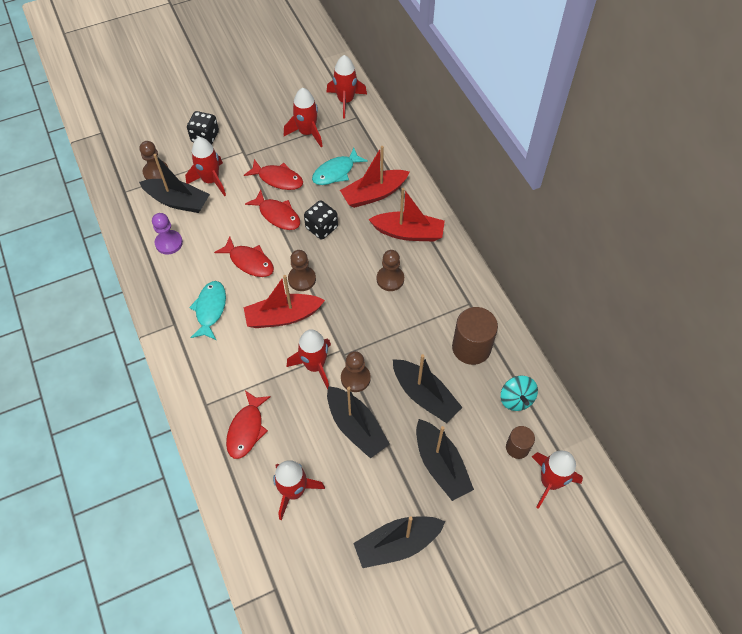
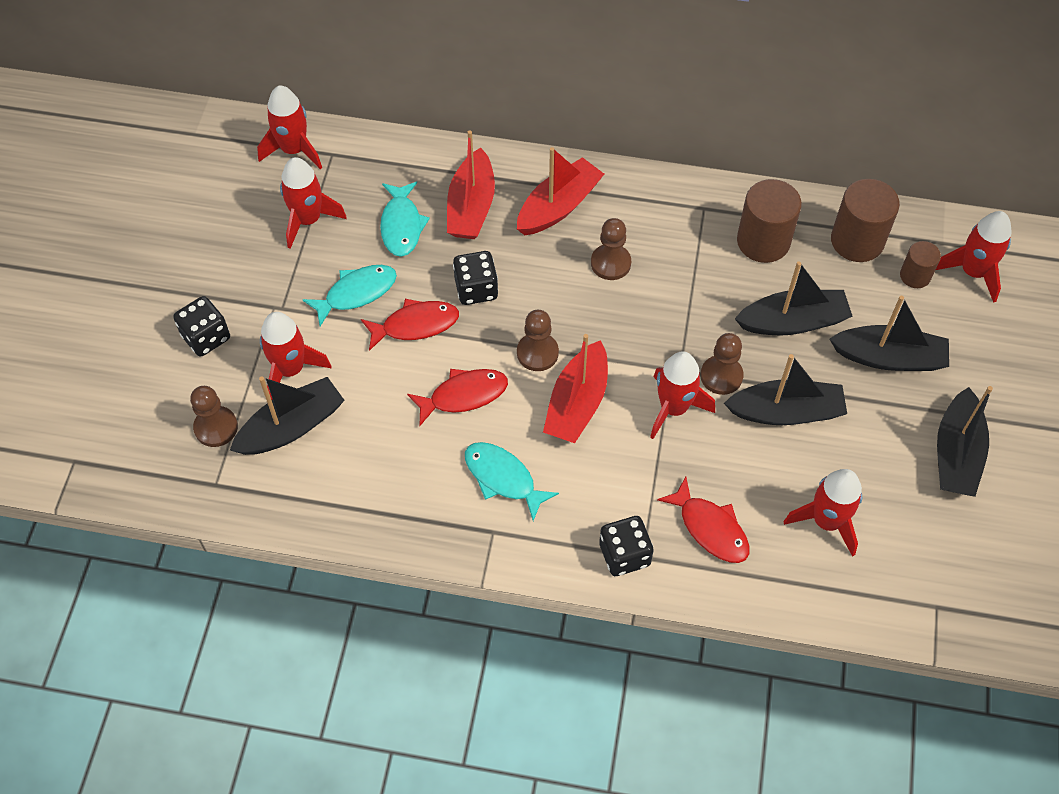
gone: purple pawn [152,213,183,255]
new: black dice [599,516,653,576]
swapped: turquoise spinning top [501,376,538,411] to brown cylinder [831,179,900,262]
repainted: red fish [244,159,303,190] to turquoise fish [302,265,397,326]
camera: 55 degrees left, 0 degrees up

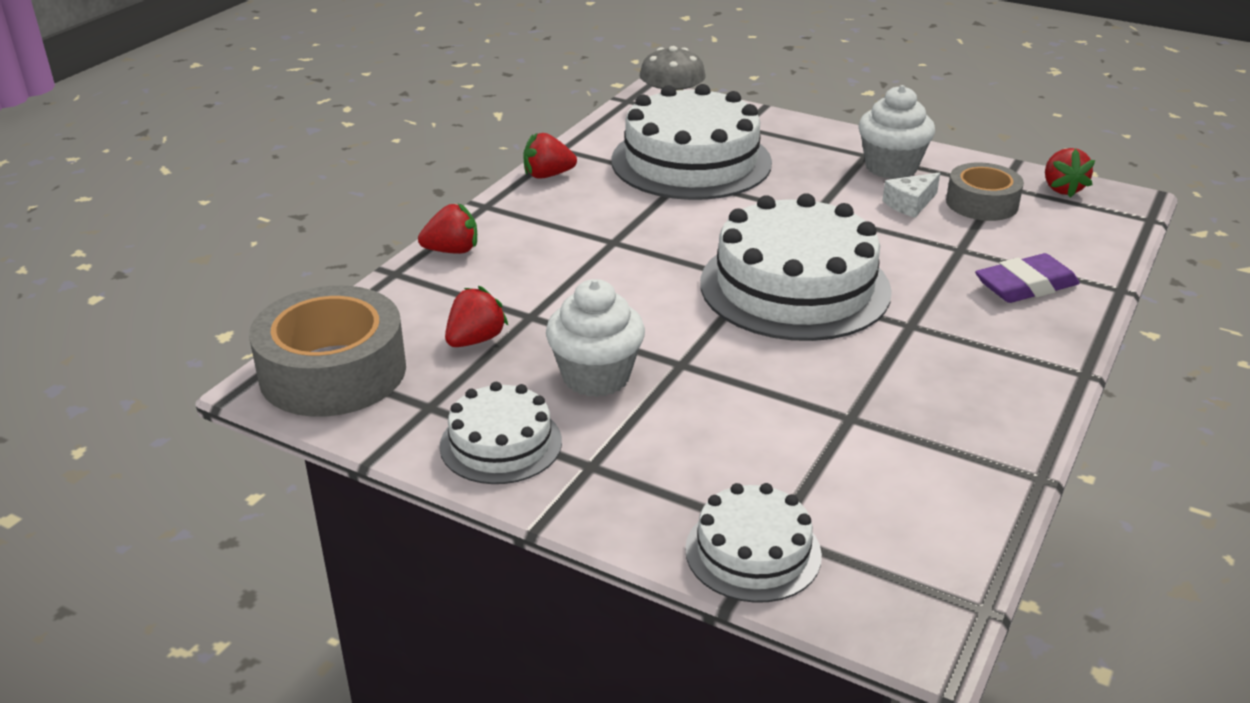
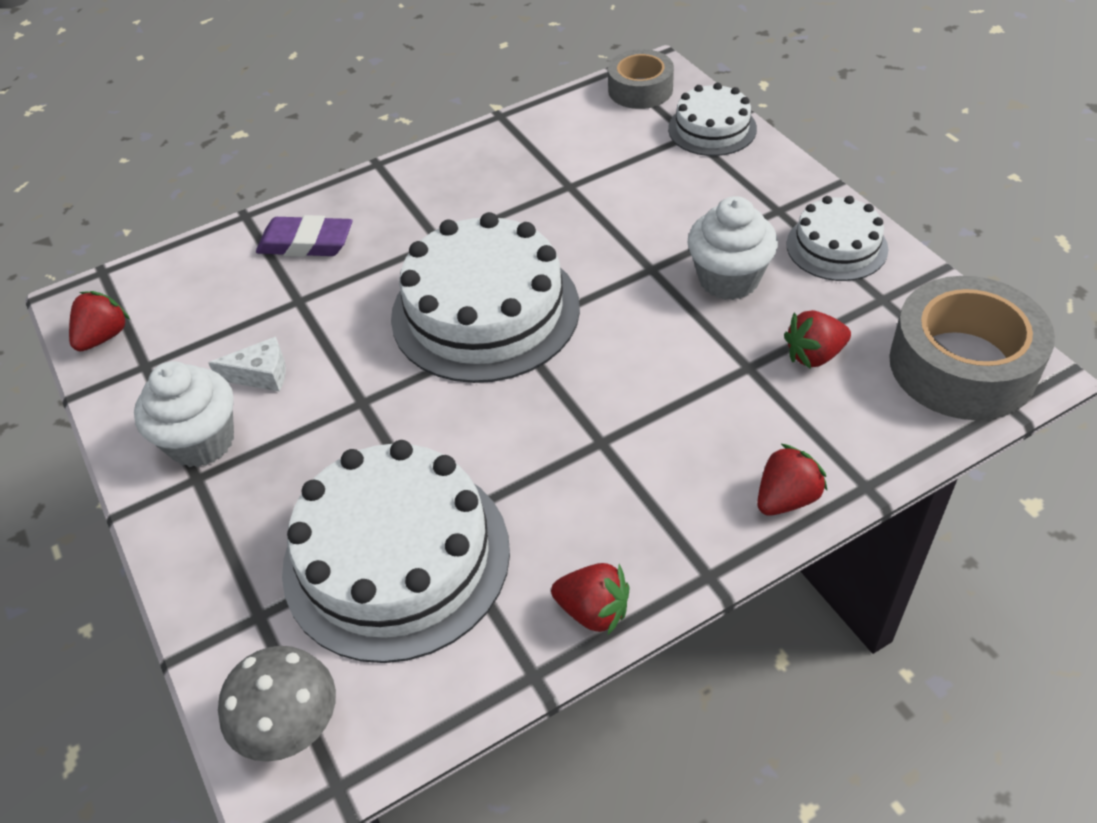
shifted: grey tape [946,163,1024,221] to [608,49,674,109]
rotated: red strawberry [418,204,477,254] = [757,443,827,516] 120 degrees clockwise
camera: 145 degrees left, 15 degrees up

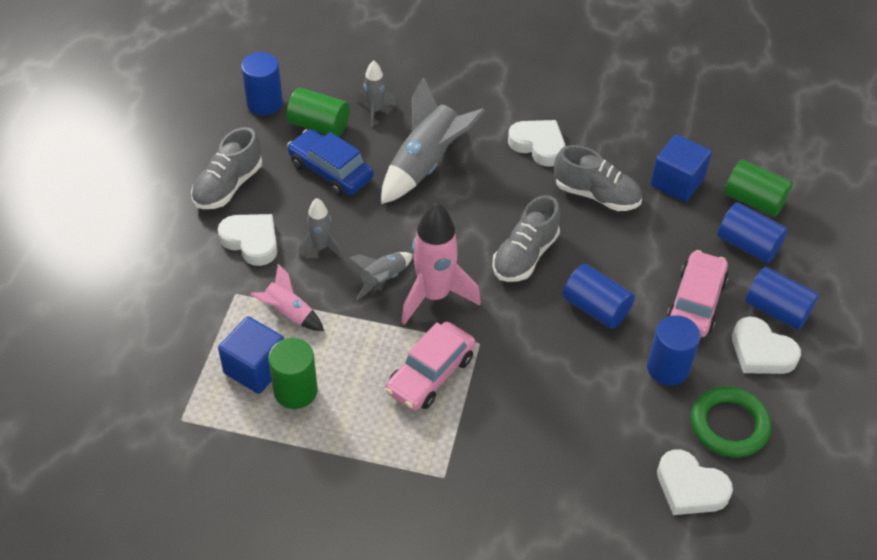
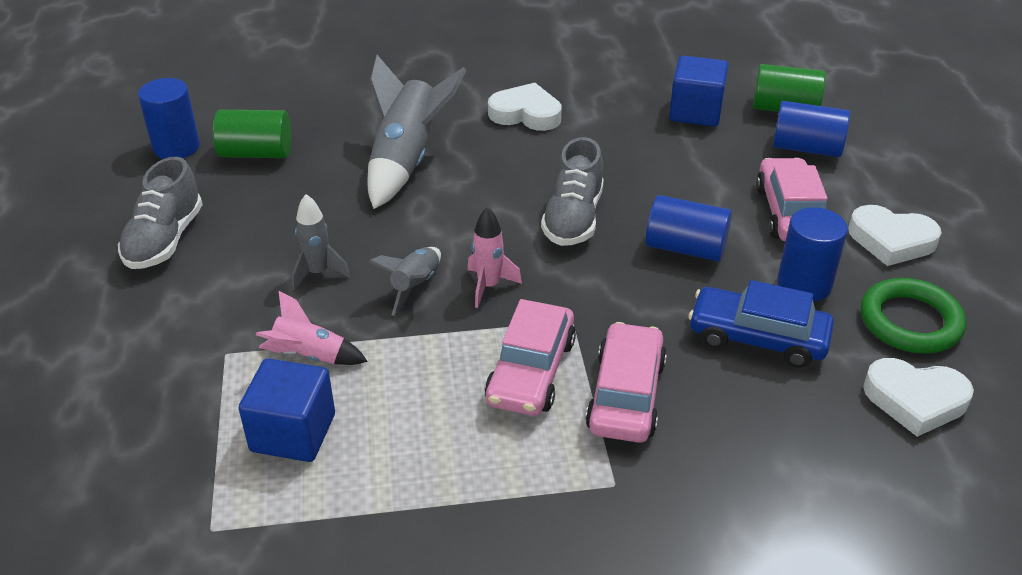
gone: grey rocket [358,60,396,127]; grey shoe [554,145,642,211]; white heart [218,214,277,266]; blue cylinder [745,267,819,330]; green cylinder [268,338,318,409]
new: pink car [585,322,667,443]
shifted: blue car [287,129,374,196] to [688,280,834,368]
scaled: pink rocket [401,203,481,325] = [467,207,522,308] x0.54
camera: 20 degrees left, 10 degrees down

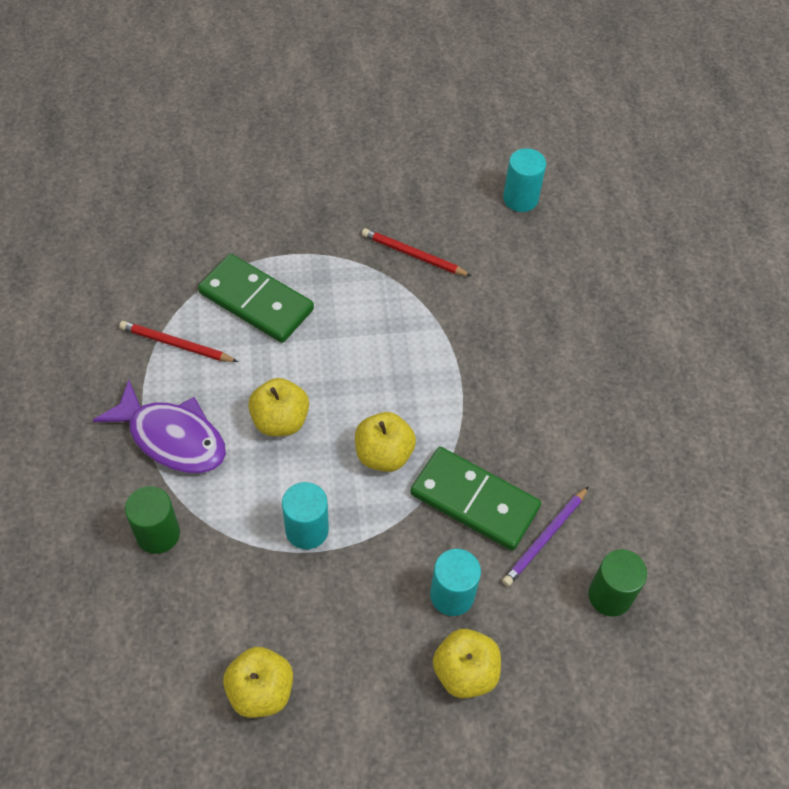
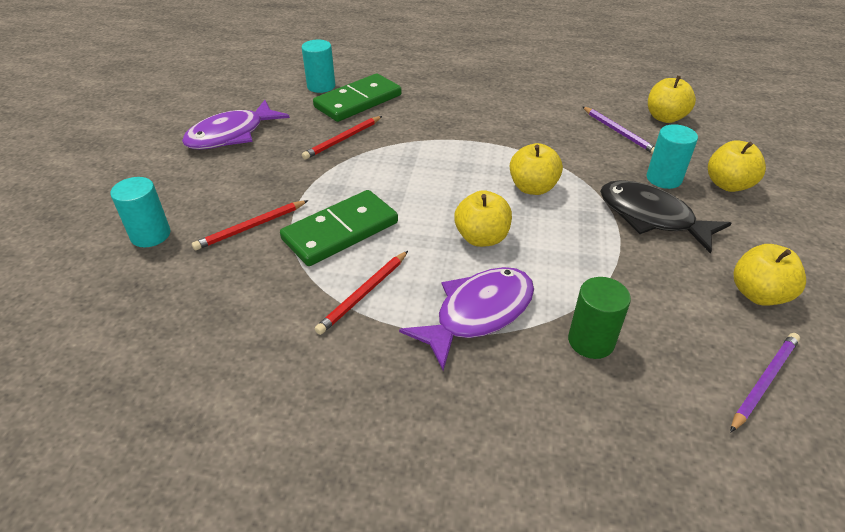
new: purple fish [182,100,290,150]; black fish [600,180,731,254]; red pencil [192,200,308,250]; purple pencil [730,333,800,433]
shifted: green domino [410,447,541,551] to [313,73,402,122]; turquoise cylinder [282,482,329,549] to [110,177,170,247]
swapped: green cylinder [588,550,647,616] to yellow apple [648,76,696,123]
camera: 70 degrees left, 15 degrees down

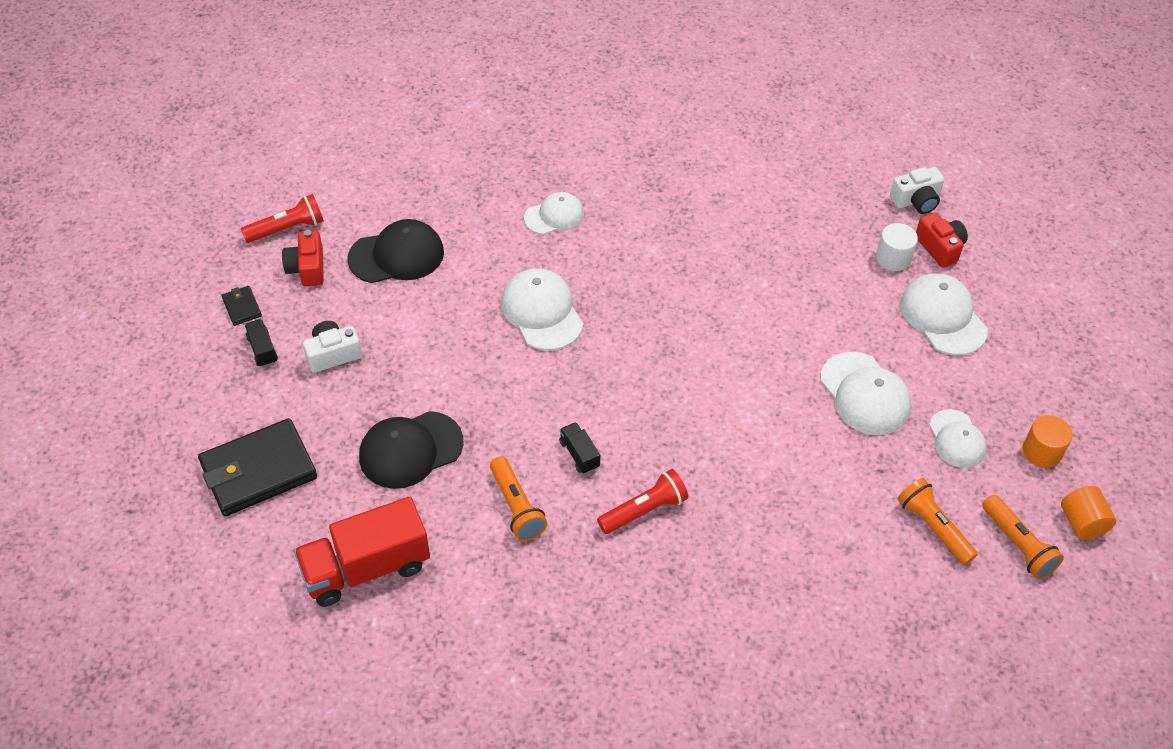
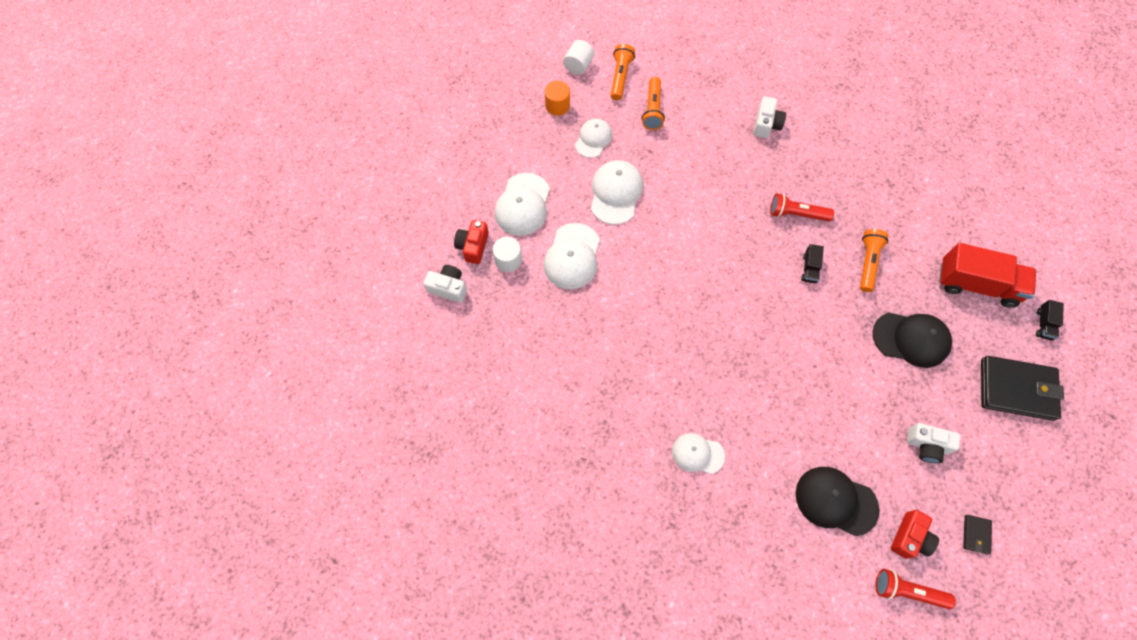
new: white camera [754,96,786,138]
shifted: white cap [501,268,584,350] to [544,223,600,290]; black truck [245,319,278,367] to [1036,300,1064,340]
repainted: orange cylinder [1061,486,1116,540] to white cylinder [563,40,594,75]
camera: 140 degrees left, 15 degrees up

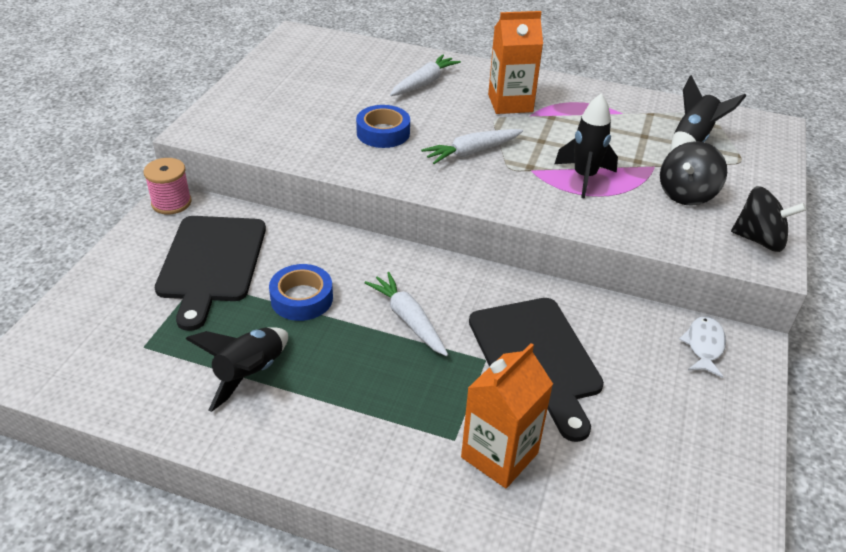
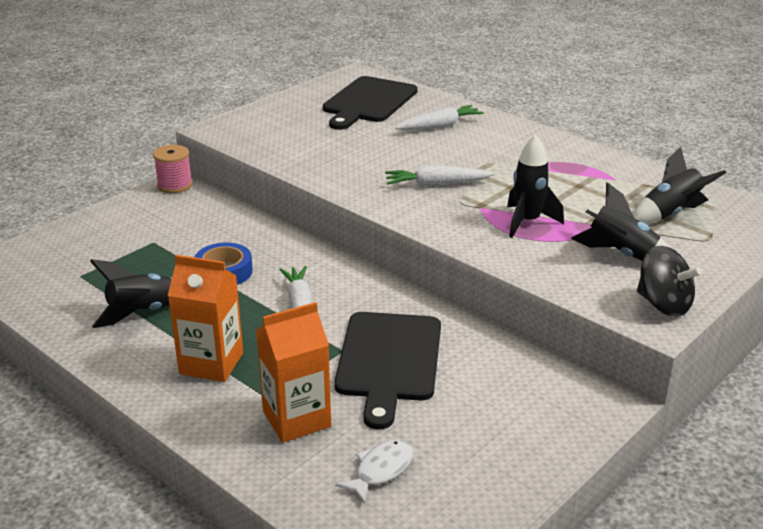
gone: blue tape [356,105,410,148]
shifted: orange carton [488,11,543,114] to [168,255,243,382]; black cutting board [155,216,266,331] to [323,76,418,130]; white fish [679,316,726,378] to [335,440,413,504]
swapped: black spinning top [660,141,727,206] to black rocket [571,182,670,261]
camera: 25 degrees right, 10 degrees down

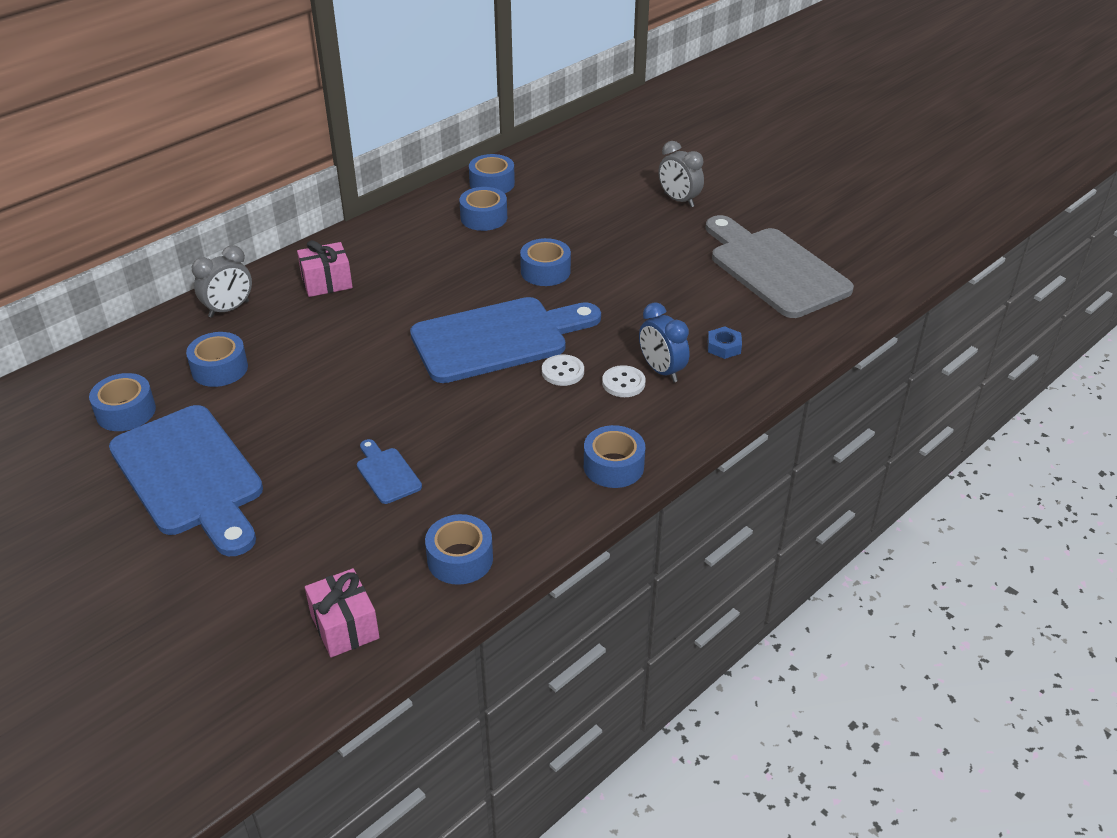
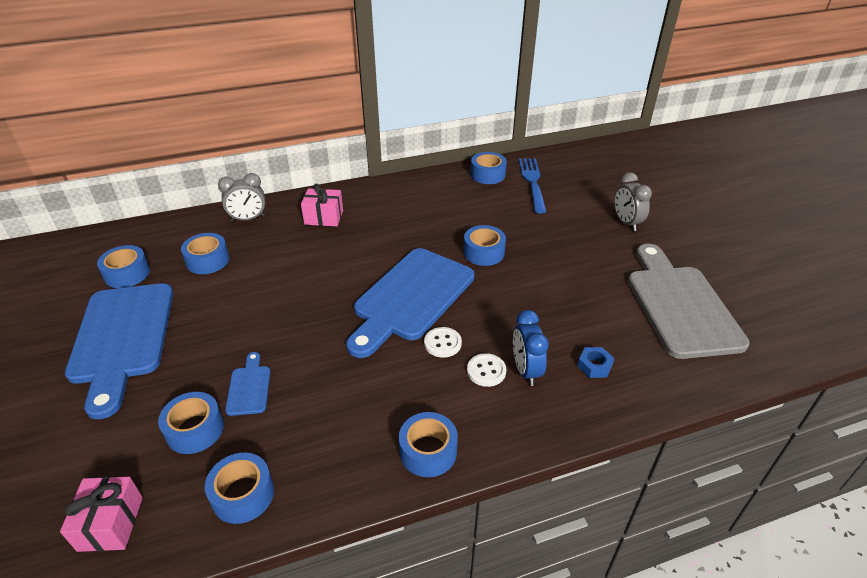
new: blue fork [519,159,547,213]
shifted: blue tape [459,187,507,231] to [158,392,224,454]
rotated: blue cutting board [410,297,601,383] = [346,248,474,358] 120 degrees clockwise
camera: 25 degrees right, 0 degrees up

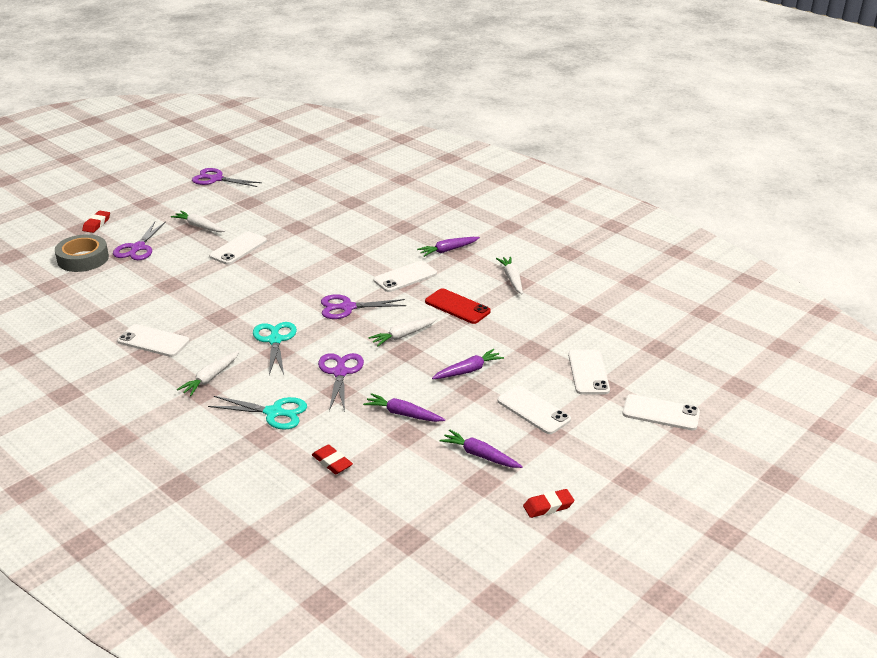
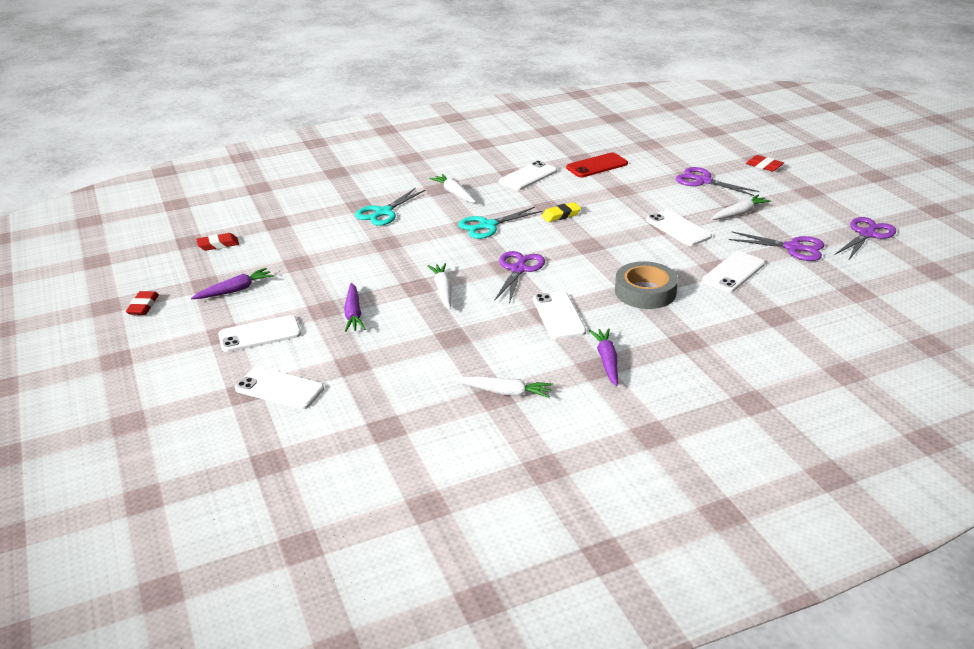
gone: purple carrot [363,393,445,422]
new: yellow eraser [542,202,581,222]
shifted: grey tape [55,234,109,272] to [615,261,678,309]; red phone [425,288,491,324] to [566,152,628,177]; purple scissors [318,353,364,412] to [729,232,824,261]; white phone [623,394,700,430] to [702,251,765,292]; red eraser [312,445,353,474] to [196,233,239,251]
rotated: turquoise scissors [253,322,297,375] = [458,207,542,239] 135 degrees clockwise
camera: 115 degrees right, 0 degrees up

